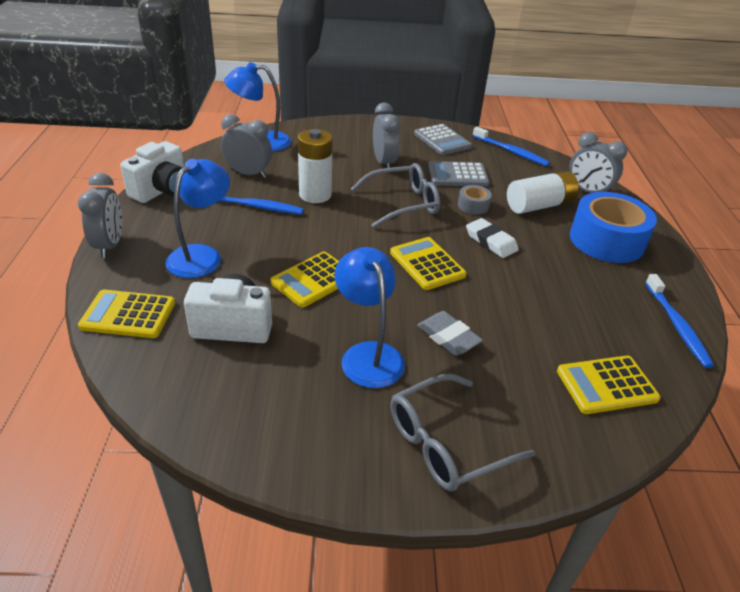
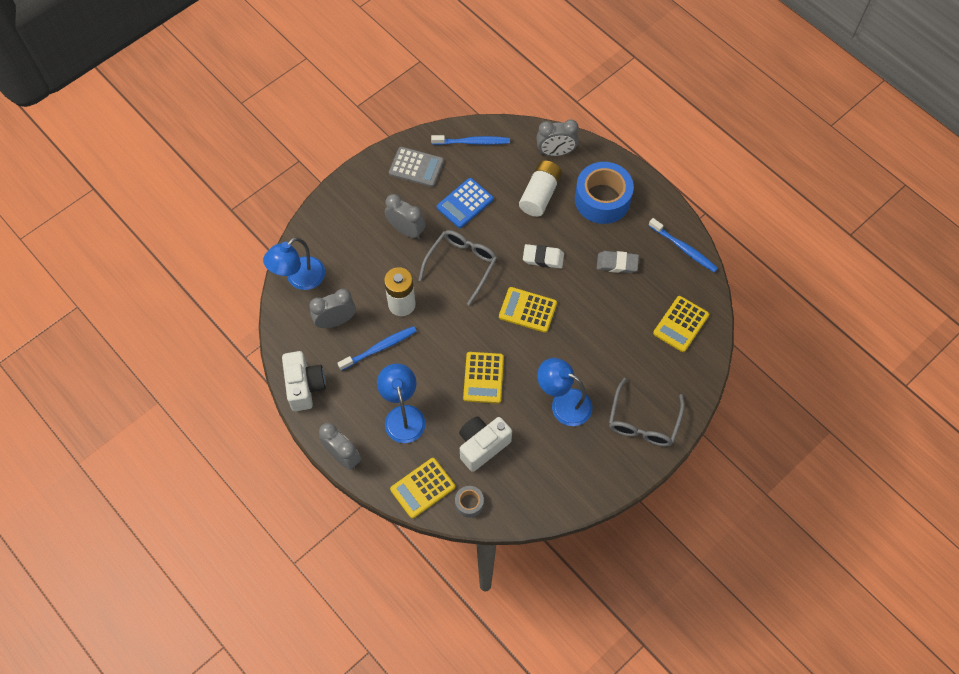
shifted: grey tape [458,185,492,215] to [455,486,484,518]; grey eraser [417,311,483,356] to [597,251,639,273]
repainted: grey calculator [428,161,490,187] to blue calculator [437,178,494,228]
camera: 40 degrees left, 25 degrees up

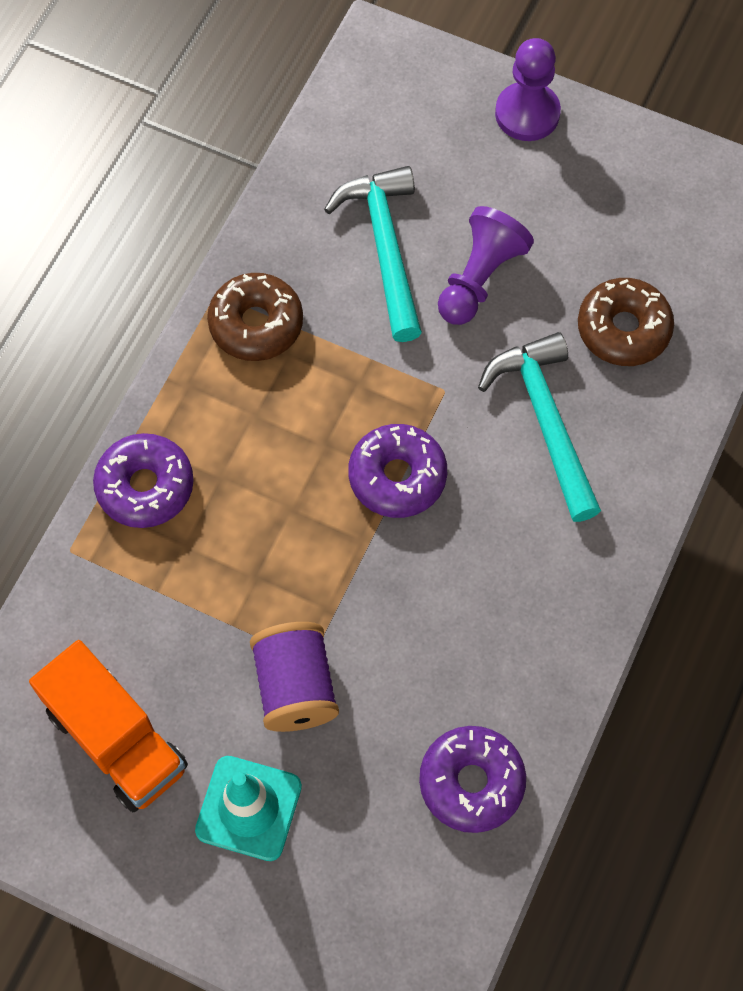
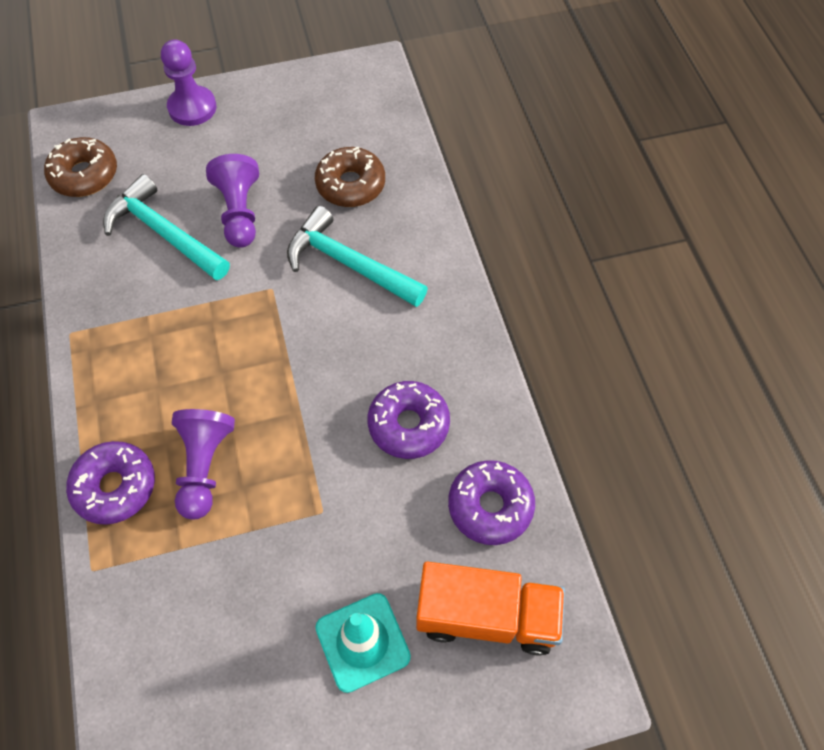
gone: purple spool [250,622,339,732]
new: purple pawn [172,409,235,520]
shifted: brown donut [207,273,303,361] to [44,137,117,197]; purple donut [348,424,447,518] to [368,381,450,459]; orange truck [29,640,188,812] to [416,561,565,656]
camera: 40 degrees left, 5 degrees down

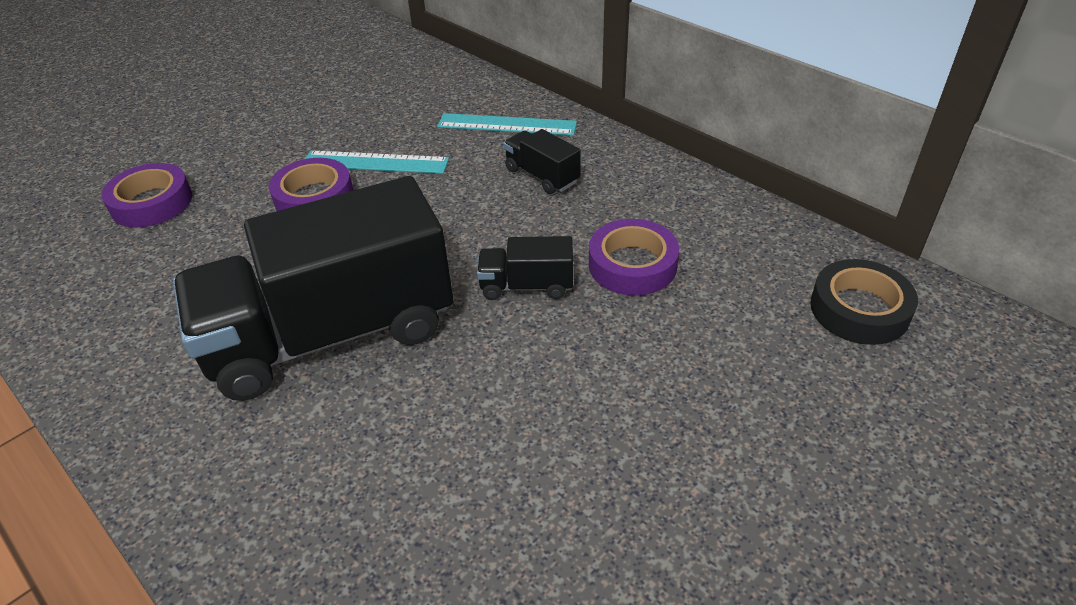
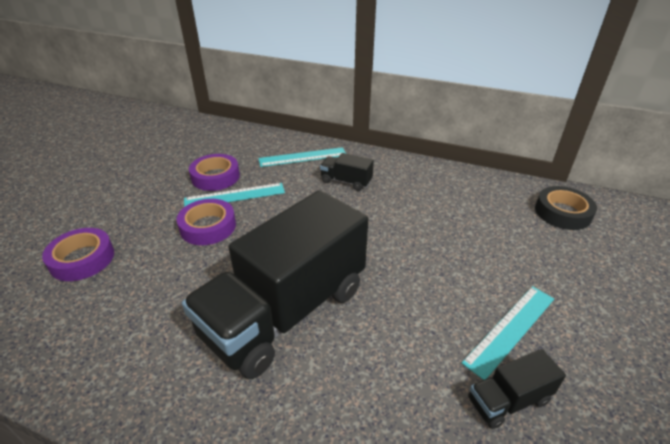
new: turquoise ruler [462,286,554,380]
shifted: purple tape [589,219,679,296] to [189,154,240,191]; black truck [477,236,573,300] to [468,349,566,429]
camera: 25 degrees left, 5 degrees down

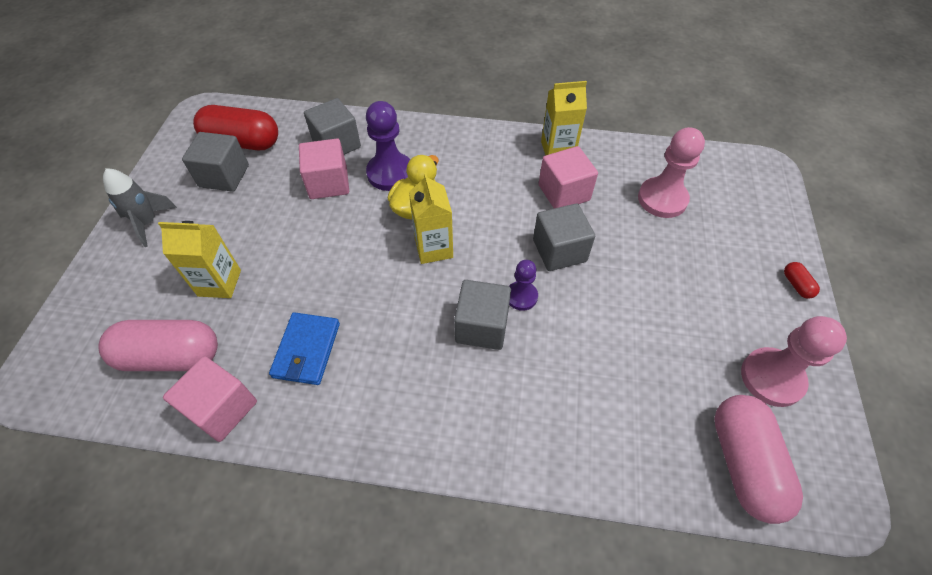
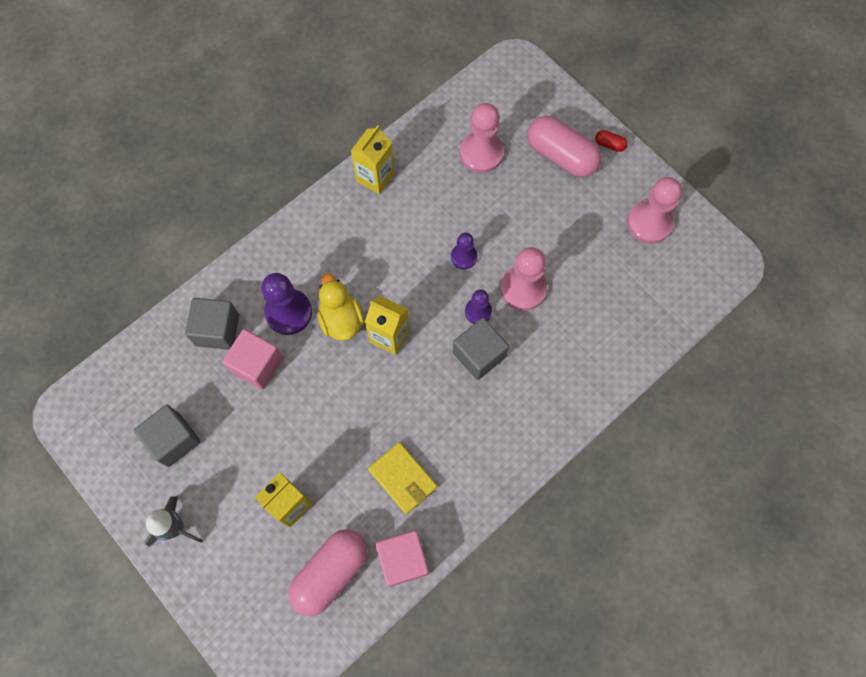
gone: red capsule [193,105,278,150]; pink cube [539,146,598,208]
new: pink pawn [500,247,547,311]
shifted: pink capsule [714,395,803,524] to [527,116,602,178]
swapped: grey cube [533,203,595,271] to purple pawn [451,232,477,270]
repainted: blue wallet [269,312,340,385] to yellow wallet [368,442,437,514]
camera: 50 degrees left, 15 degrees up

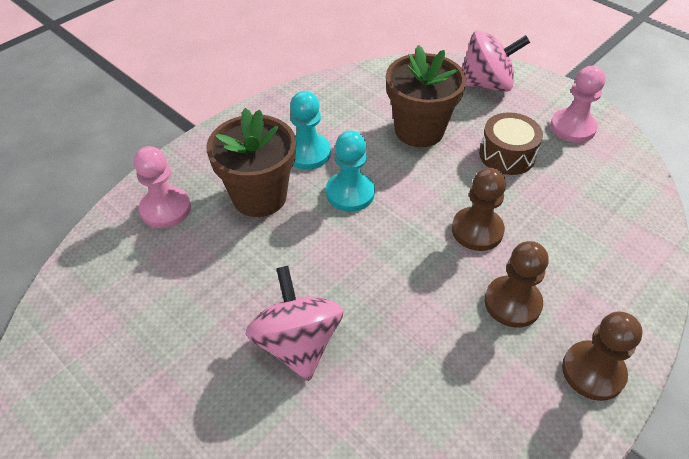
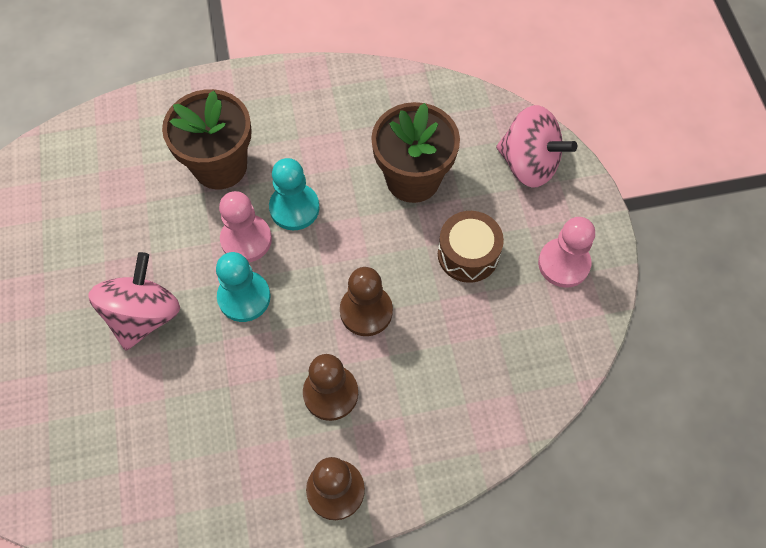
shifted: turquoise pawn [290,91,331,170] to [216,252,271,322]; pink pawn [134,146,191,228] to [219,191,272,262]
camera: 35 degrees right, 15 degrees up

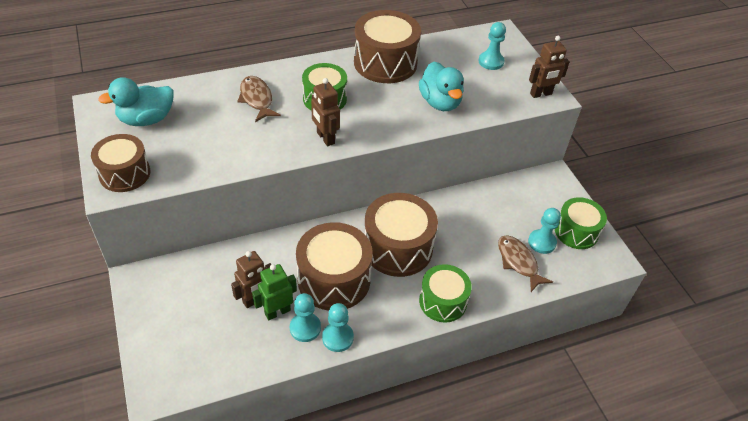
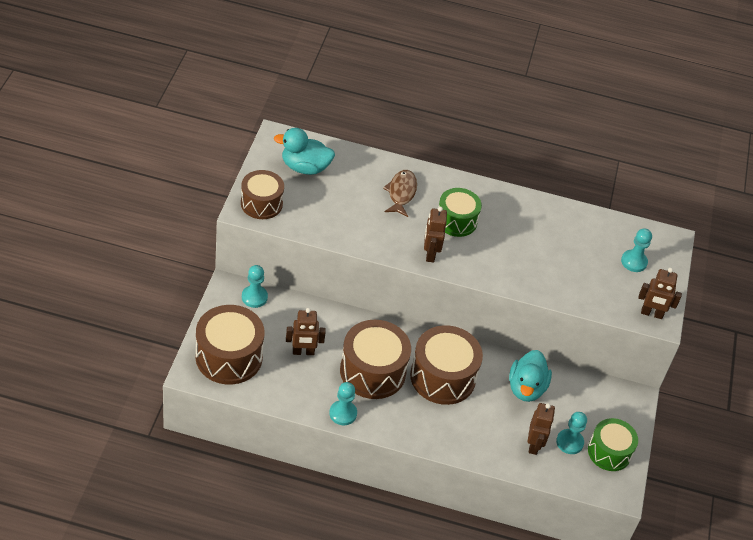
gone: green robot [252,264,297,320]; green drum [419,264,472,322]
shifted: brown drum [354,10,421,83] to [196,305,264,385]; turquoise duck [419,62,464,111] to [509,350,552,402]; turquoise pawn [290,293,321,342] to [242,265,268,308]
swapped: brown fish [498,235,553,292] to brown robot [528,403,555,455]
camera: 30 degrees right, 0 degrees up

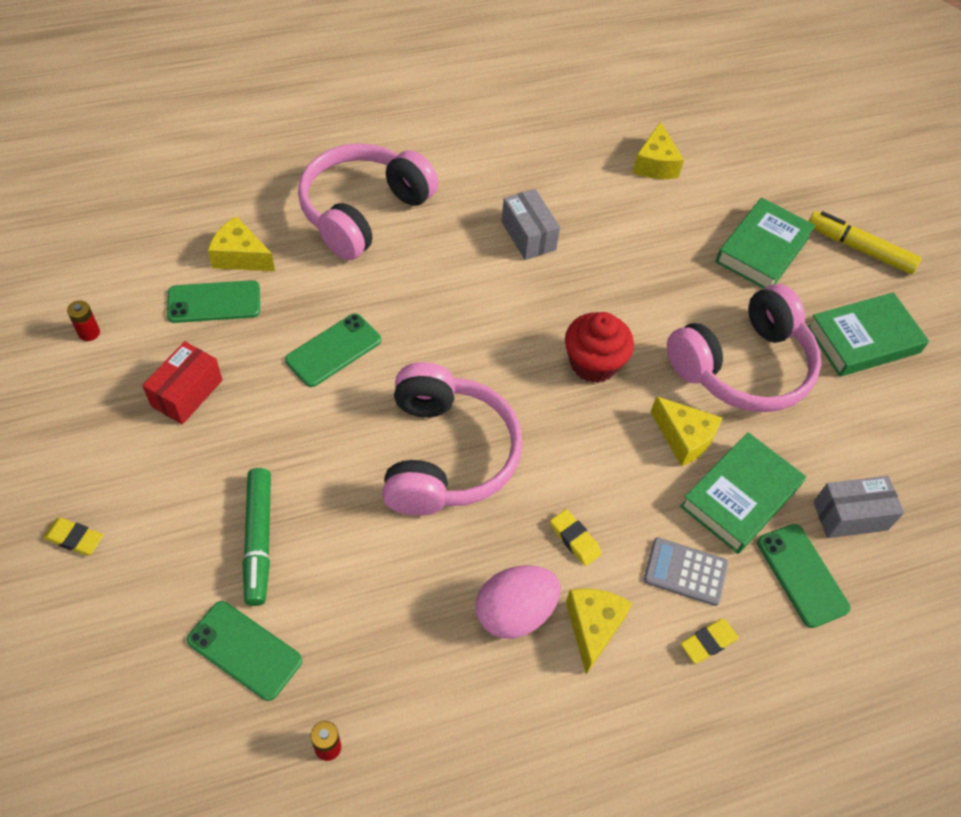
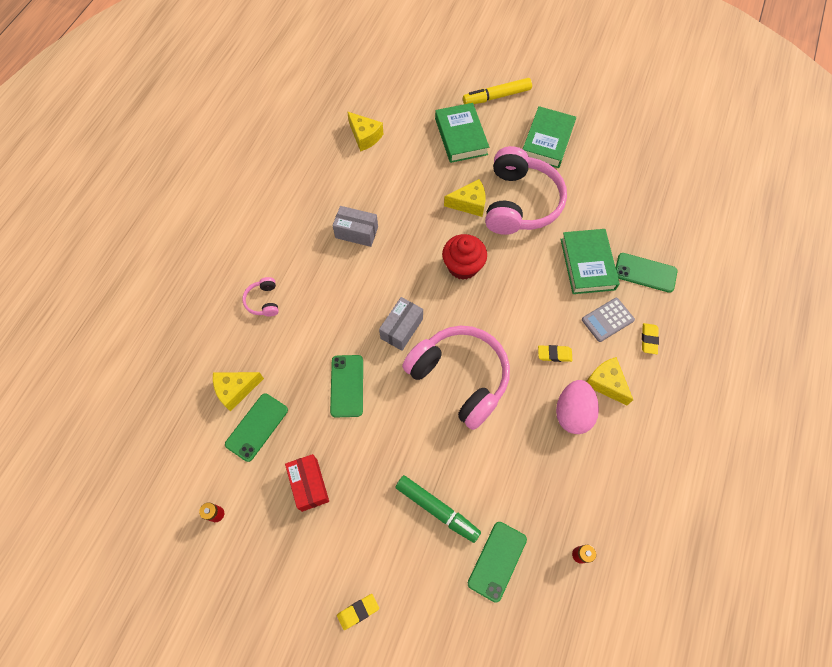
shifted: yellow cheese [651,396,722,467] to [444,179,486,217]; grey box [813,476,904,538] to [379,297,423,351]
rotated: green phone [187,601,302,701] = [468,522,527,603] 45 degrees counterclockwise
scaled: pink headphones [298,143,438,260] = [242,277,279,317] x0.42
camera: 45 degrees left, 10 degrees up

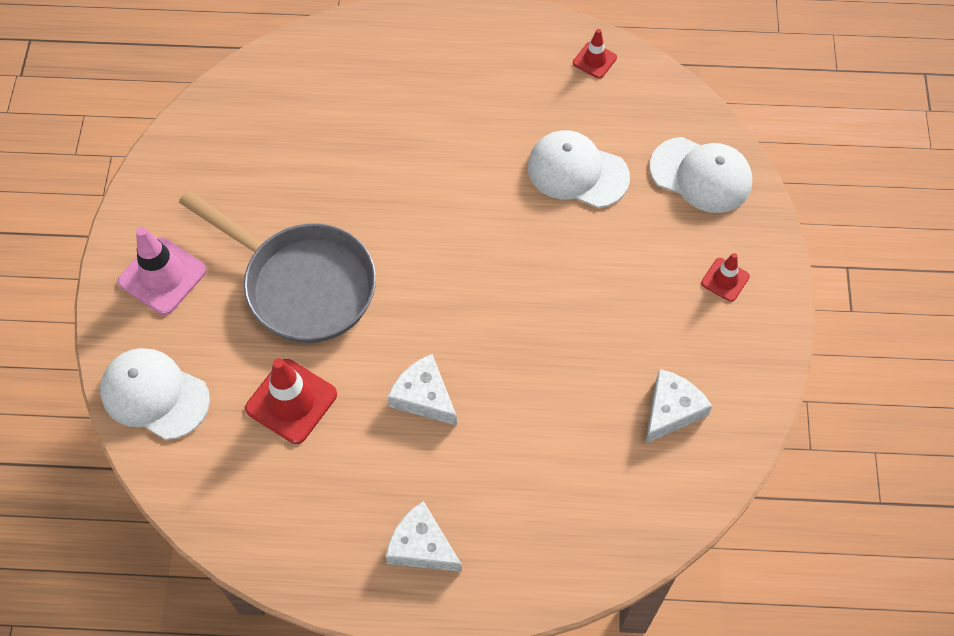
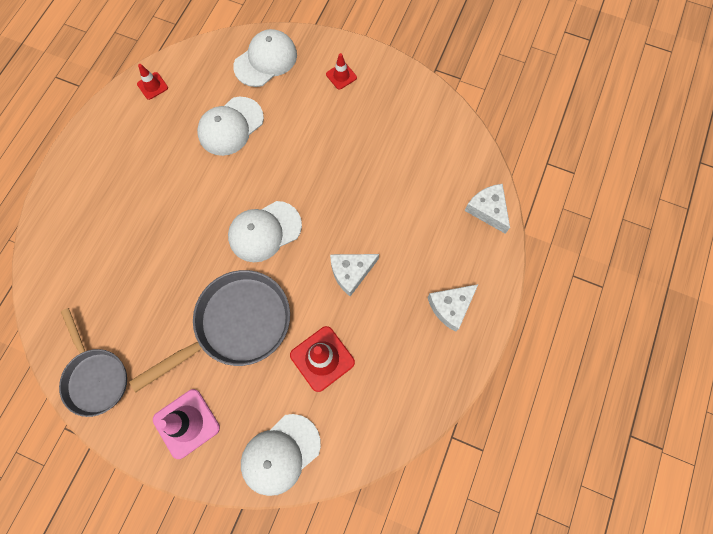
new: white cap [228,201,302,262]; grey pan [59,308,127,417]
shifted: white cheese [645,369,712,444] to [464,184,510,234]
camera: 70 degrees left, 10 degrees up

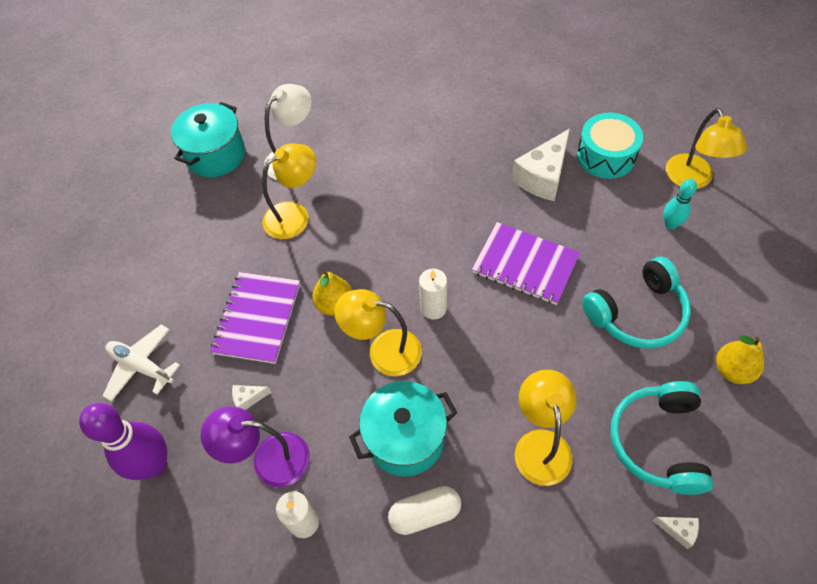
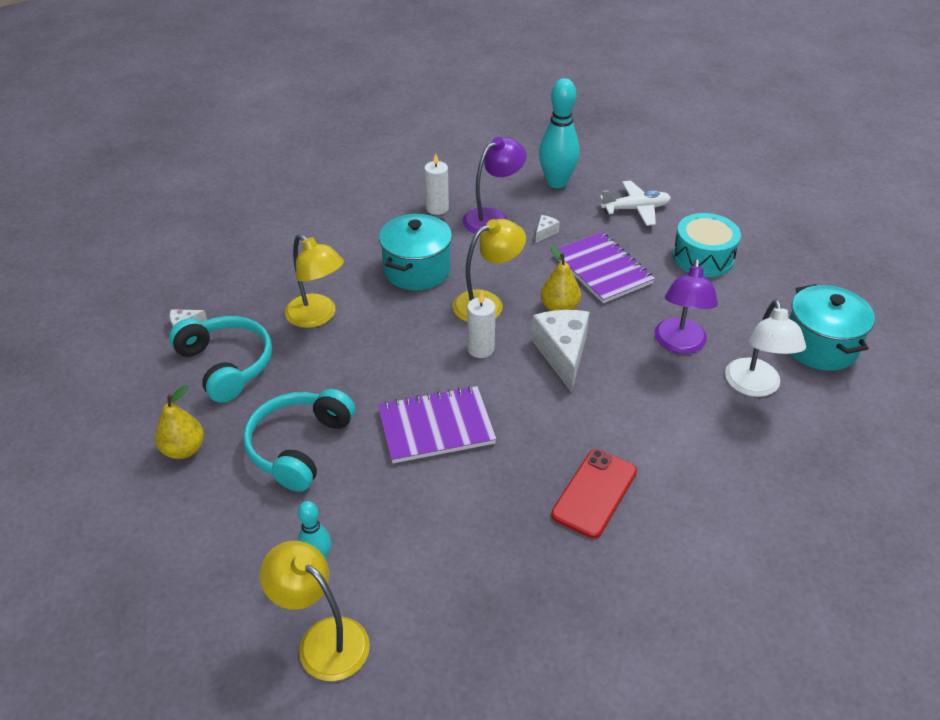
gone: white capsule [388,486,461,535]
new: red phone [551,449,637,538]
shifted: turquoise drum [577,112,643,179] to [672,213,741,277]; white cheese [512,128,570,201] to [531,310,589,393]
repainted: yellow lamp [262,143,316,239] to purple lamp [654,259,718,354]; purple bowling pin [79,403,167,480] to turquoise bowling pin [539,78,579,188]
camera: 135 degrees right, 15 degrees down

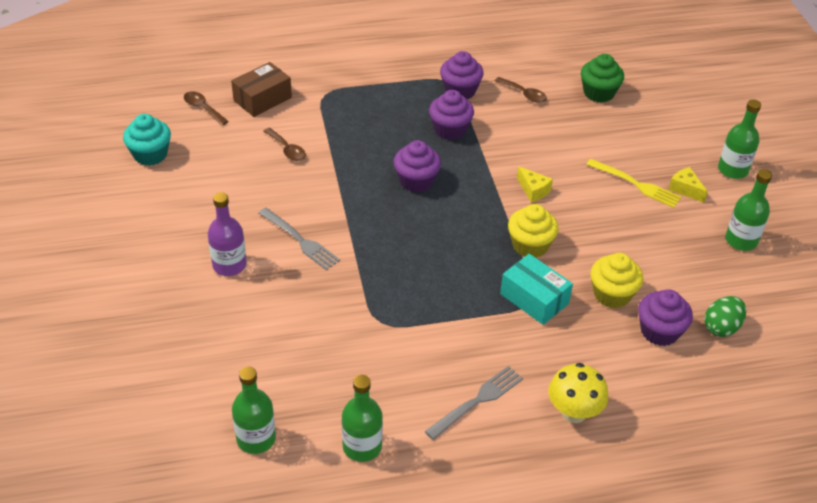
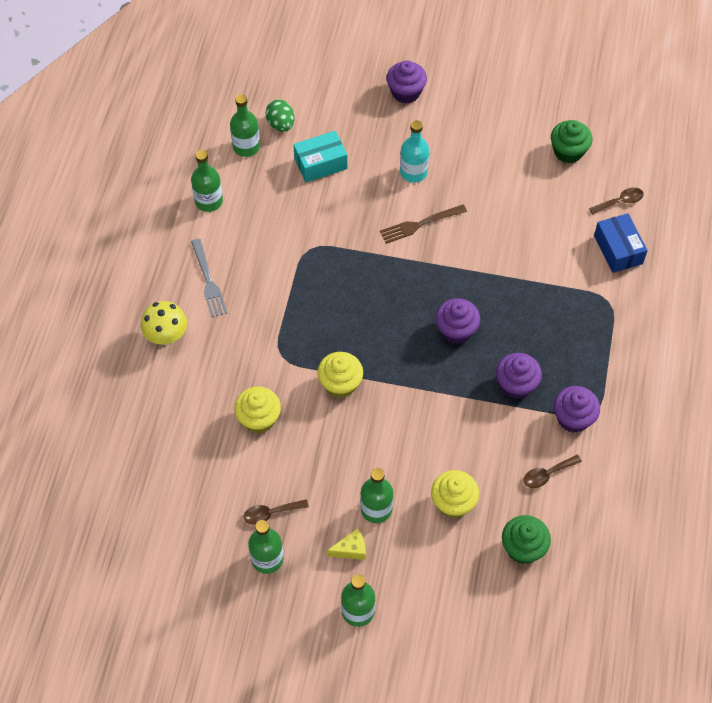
gone: yellow cheese [517,166,553,202]
new: yellow cupcake [431,470,479,518]
shifted: brown spoon [263,128,306,161] to [244,499,309,525]; turquoise box [500,254,573,325] to [293,131,348,182]; purple cupcake [638,289,693,346] to [386,60,427,103]; green egg [704,296,746,337] to [266,99,294,132]
swapped: yellow fork [586,159,681,208] to green bottle [360,468,393,523]
repainted: brown box [231,62,292,117] to blue box [594,213,648,273]; turquoise cupcake [123,114,171,166] to green cupcake [551,120,592,163]; purple bottle [208,192,247,276] to turquoise bottle [400,120,429,183]; grey fork [259,208,340,270] to brown fork [380,204,467,244]
camera: 115 degrees right, 15 degrees up

